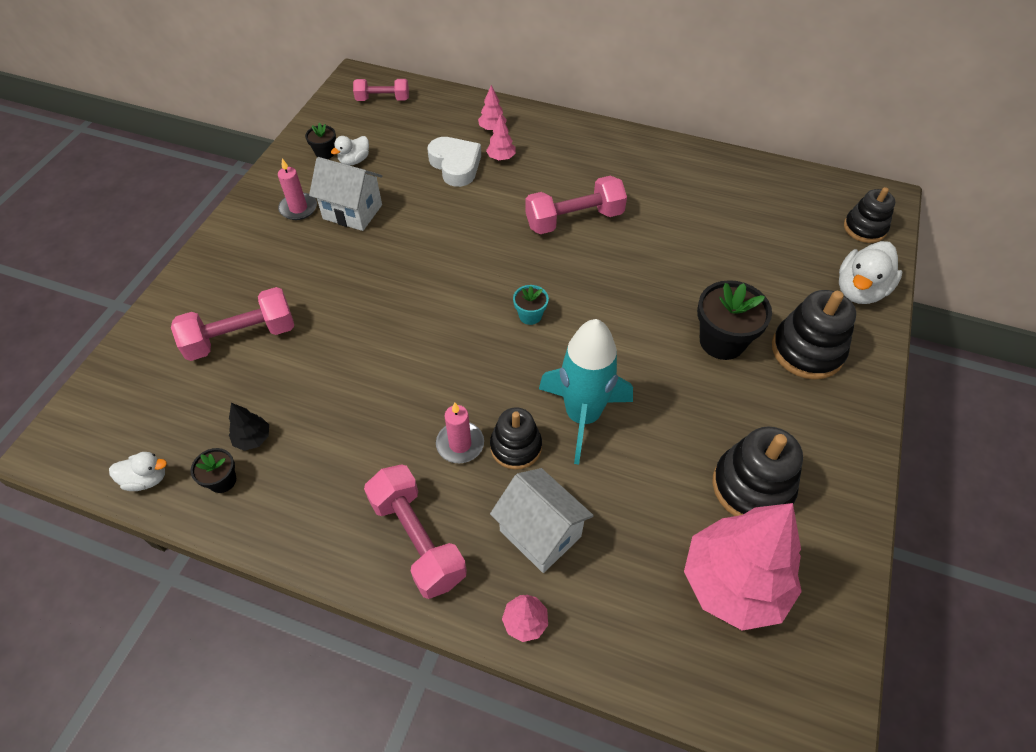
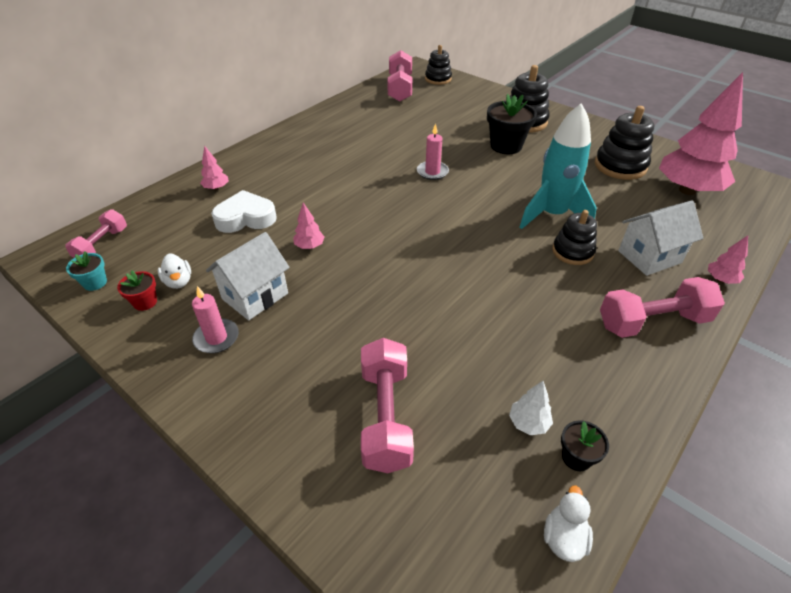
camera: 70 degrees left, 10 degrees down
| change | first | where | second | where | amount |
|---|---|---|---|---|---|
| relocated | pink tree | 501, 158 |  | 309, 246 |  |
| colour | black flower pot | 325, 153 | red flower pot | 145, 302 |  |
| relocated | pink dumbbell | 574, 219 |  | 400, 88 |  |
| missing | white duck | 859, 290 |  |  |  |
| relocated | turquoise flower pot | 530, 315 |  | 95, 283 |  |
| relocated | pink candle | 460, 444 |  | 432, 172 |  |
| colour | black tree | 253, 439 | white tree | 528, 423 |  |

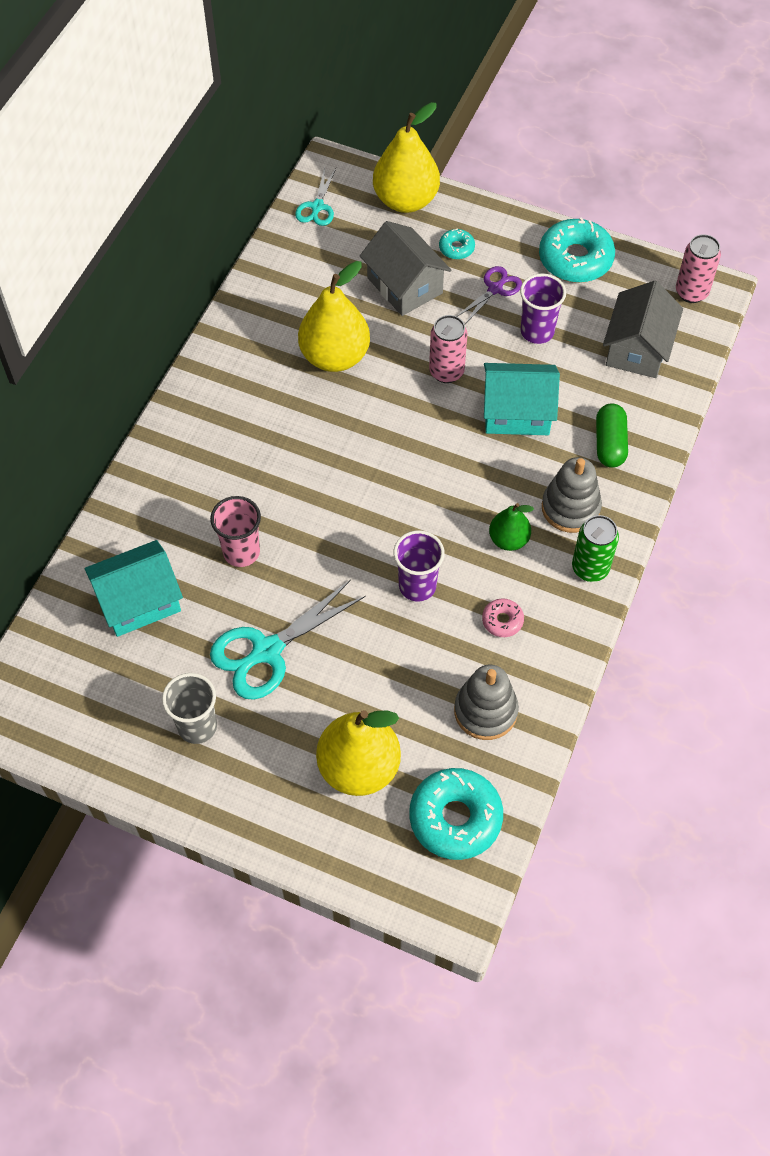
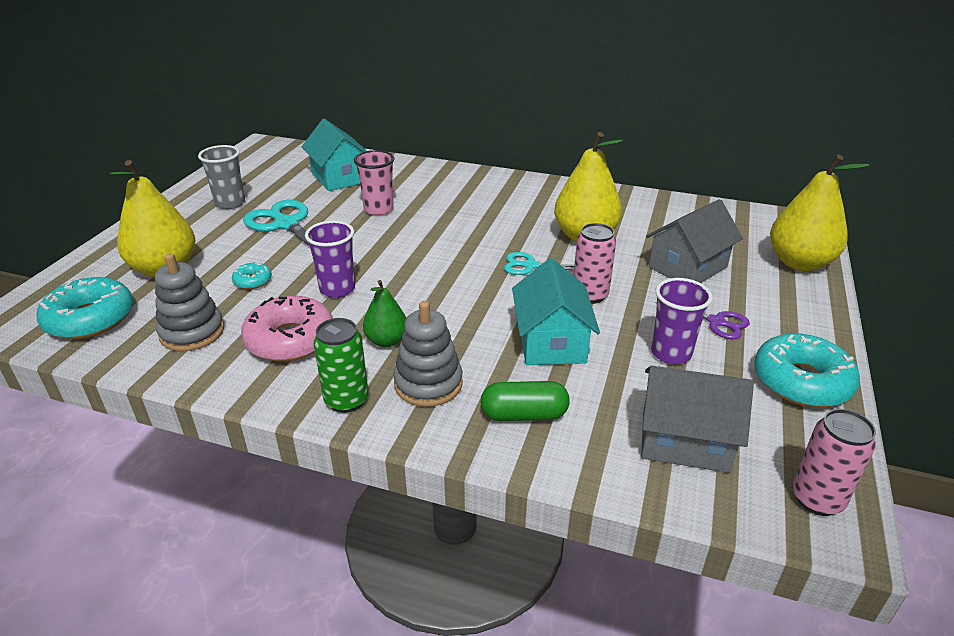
camera: 85 degrees right, 25 degrees down
| change | first | where | second | where | amount |
|---|---|---|---|---|---|
| relocated | turquoise scissors | 317, 207 |  | 530, 266 |  |
| relocated | turquoise donut | 456, 248 |  | 252, 281 |  |
| size | pink donut | 502, 621 |  | 290, 339 | x2.08 |

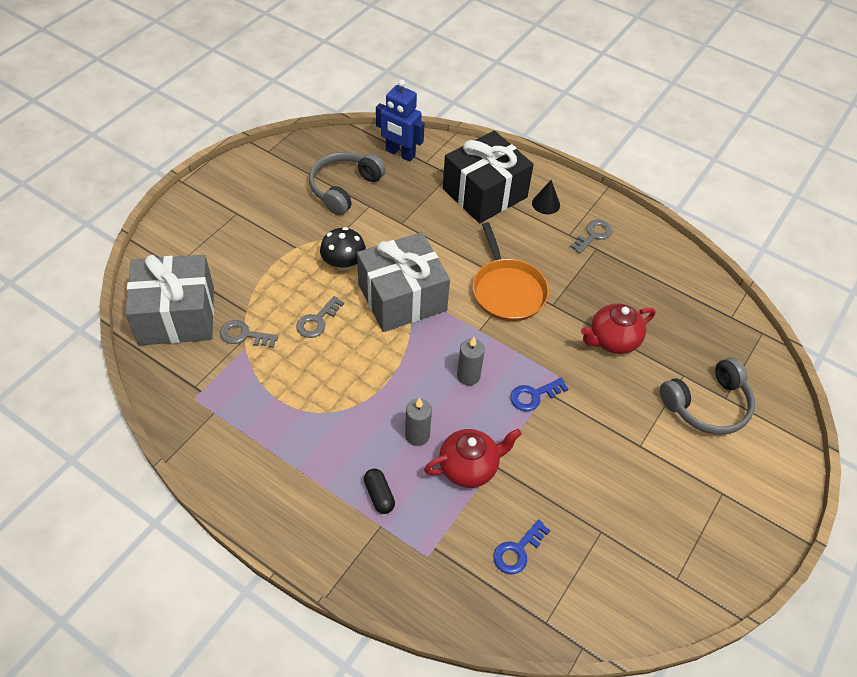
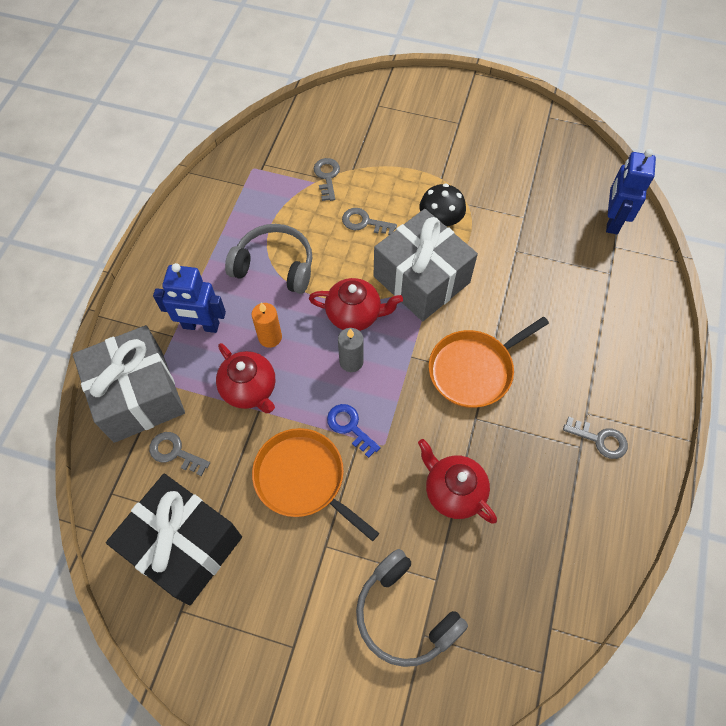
camera: 75 degrees right, 10 degrees up
| change | first | where | second | where | amount |
|---|---|---|---|---|---|
| relocated | black gift | 485, 193 |  | 184, 546 |  |
| relocated | grey headphones | 344, 188 |  | 274, 266 |  |
| missing | black cone | 546, 204 |  |  |  |
| relocated | grey gift | 177, 315 |  | 138, 395 |  |
| colour | grey candle | 417, 435 | orange candle | 270, 337 |  |
| exchanged | black capsule | 379, 495 | blue robot | 201, 326 |  |
| colour | blue key | 517, 551 | grey key | 175, 452 |  |
| appeared |  |  | red teapot | 354, 315 |  |
| appeared |  |  | orange pan | 303, 479 |  |

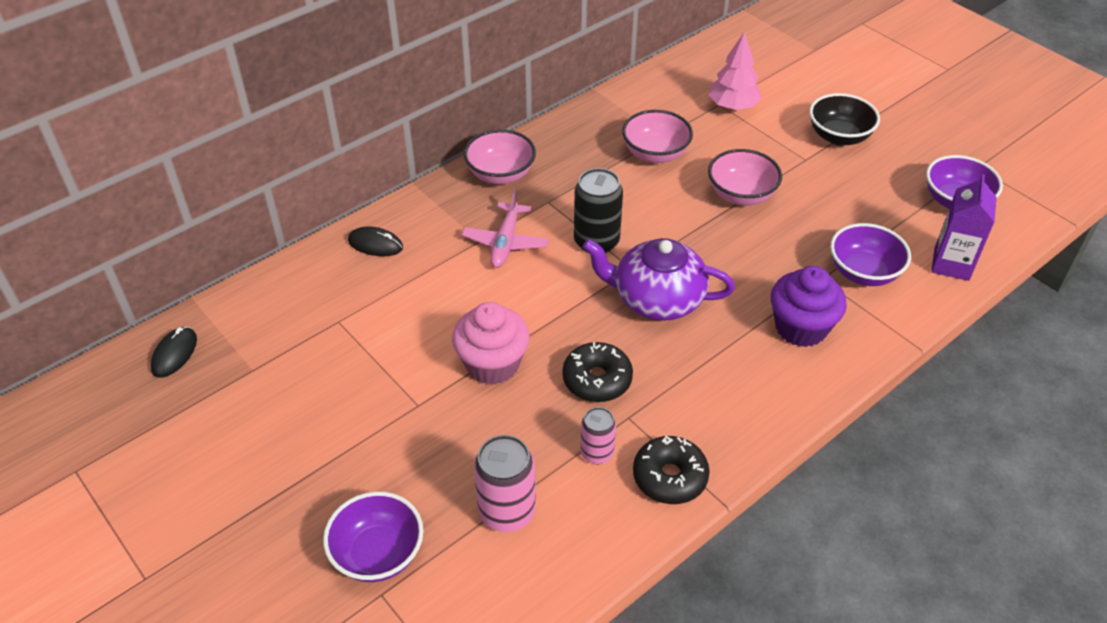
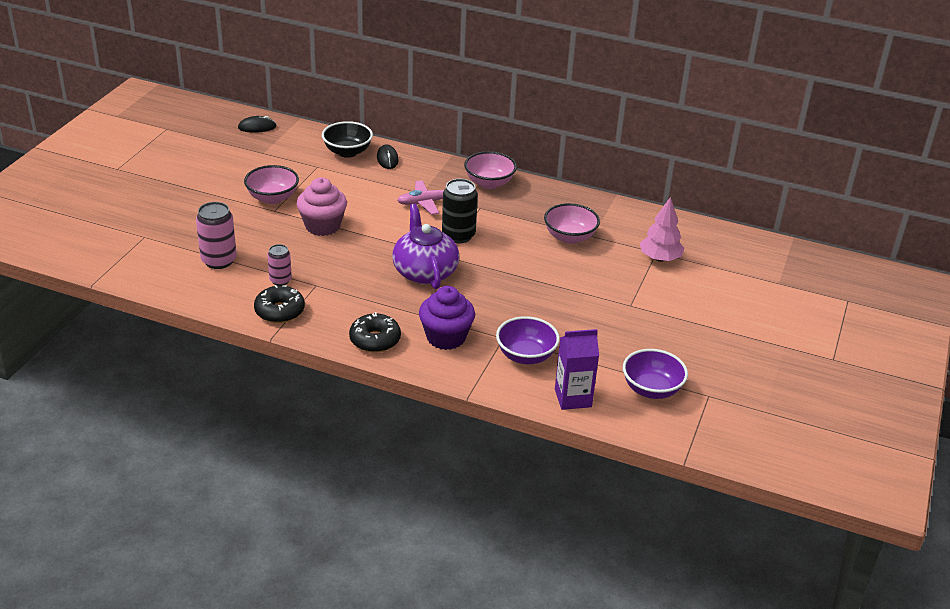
camera: 60 degrees right, 10 degrees down
| change | first | where | second | where | amount |
|---|---|---|---|---|---|
| relocated | black bowl | 839, 136 |  | 347, 152 |  |
| relocated | pink bowl | 741, 195 |  | 272, 198 |  |
| relocated | black donut | 597, 379 |  | 375, 340 |  |
| missing | purple bowl | 378, 554 |  |  |  |

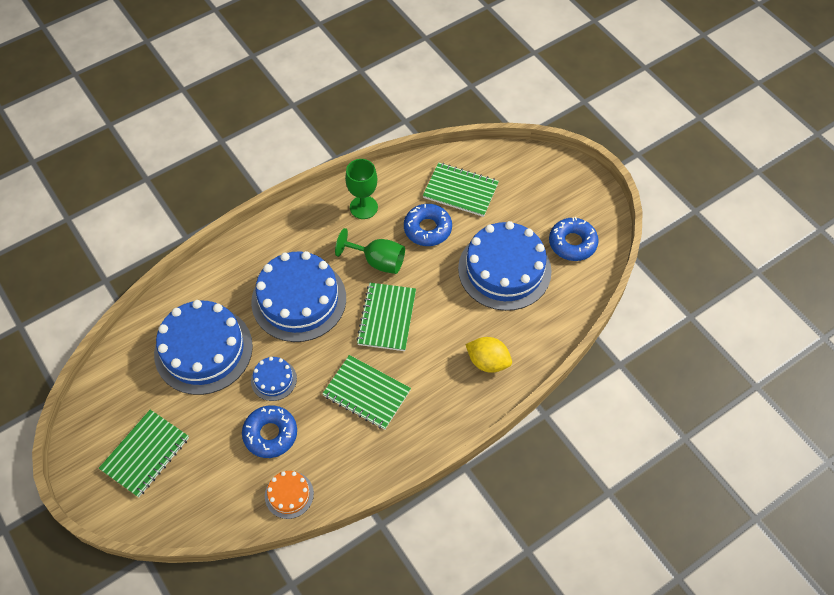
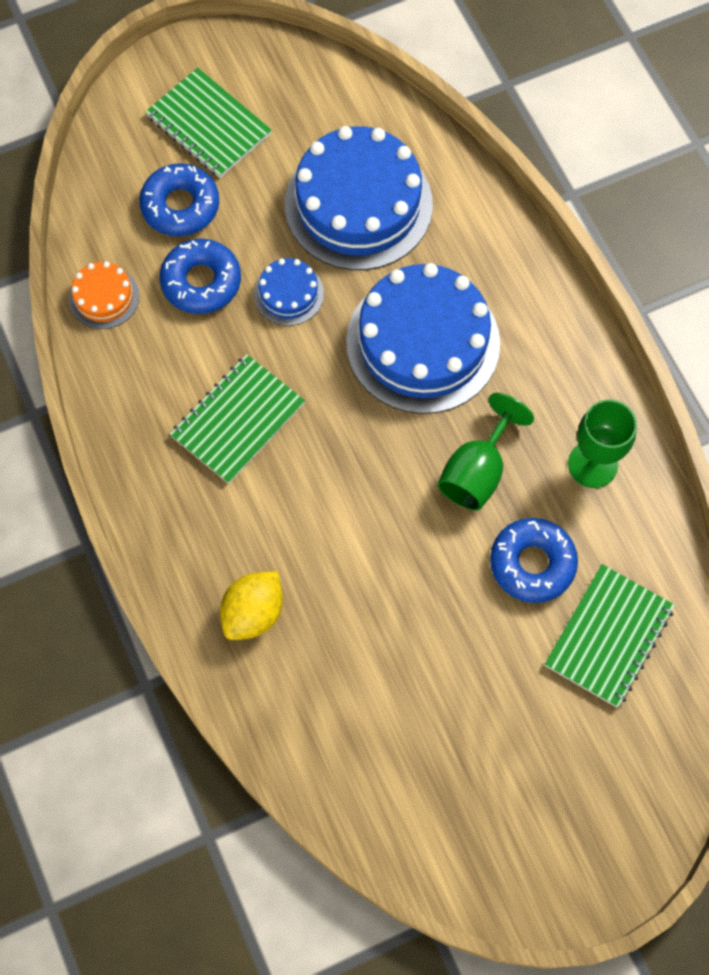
camera: 100 degrees right, 10 degrees up
| change | first | where | second | where | amount |
|---|---|---|---|---|---|
| relocated | blue donut | 572, 243 |  | 180, 206 |  |
| missing | blue cake | 504, 270 |  |  |  |
| missing | green notebook | 387, 318 |  |  |  |

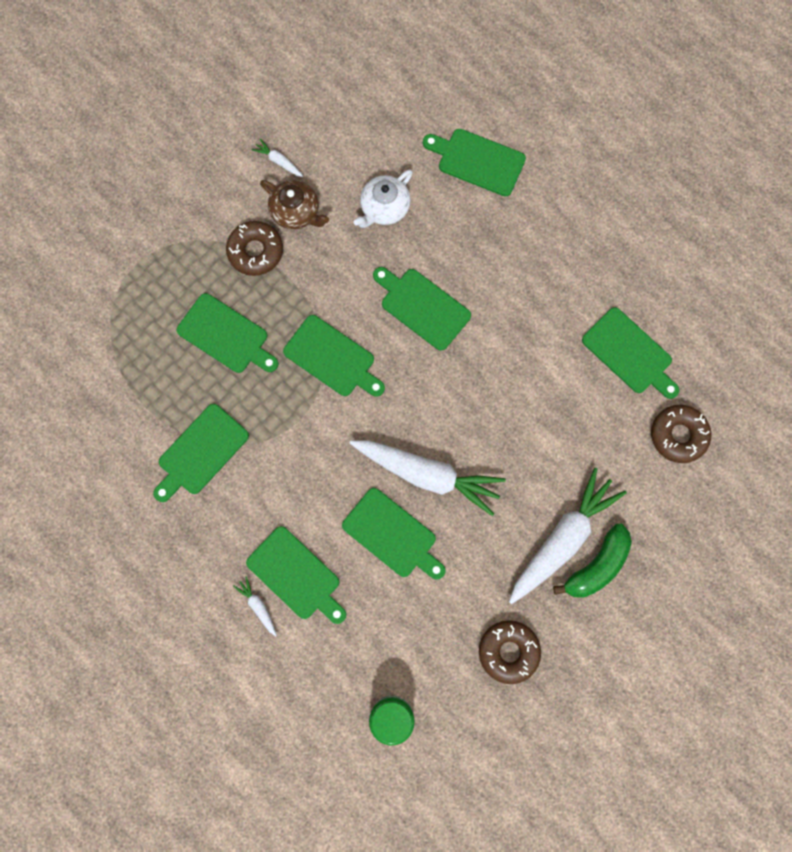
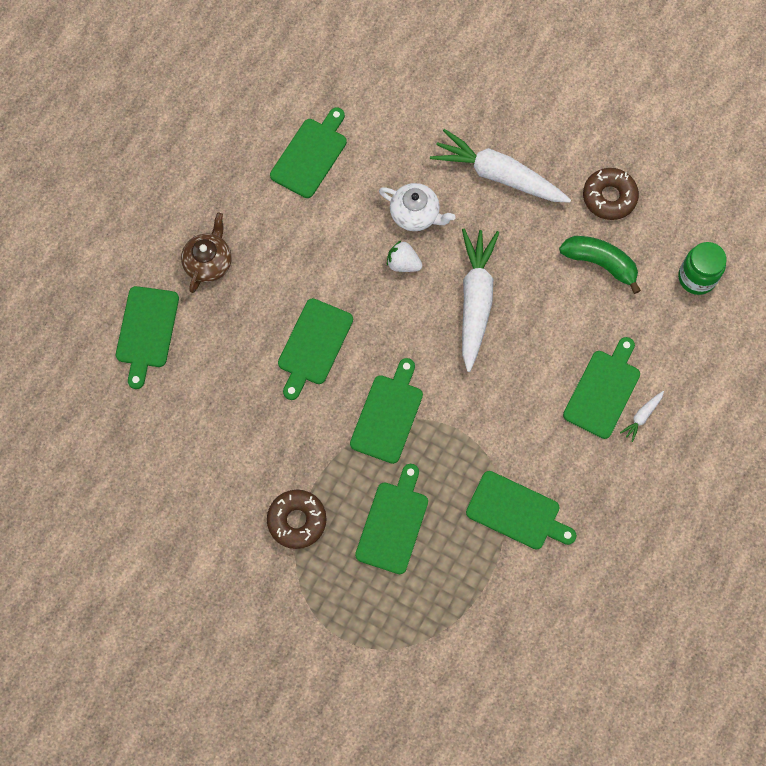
camera: 105 degrees left, 5 degrees down
| change | first | where | second | where | amount |
|---|---|---|---|---|---|
| missing | white carrot | 279, 161 |  |  |  |
| relocated | white teapot | 384, 208 |  | 415, 214 |  |
| relocated | brown teapot | 296, 212 |  | 208, 262 |  |
| missing | brown donut | 678, 435 |  |  |  |
| missing | green cutting board | 392, 535 |  |  |  |
| relocated | green banana | 597, 566 |  | 600, 263 |  |
| appeared |  |  | white strawberry | 403, 263 |  |

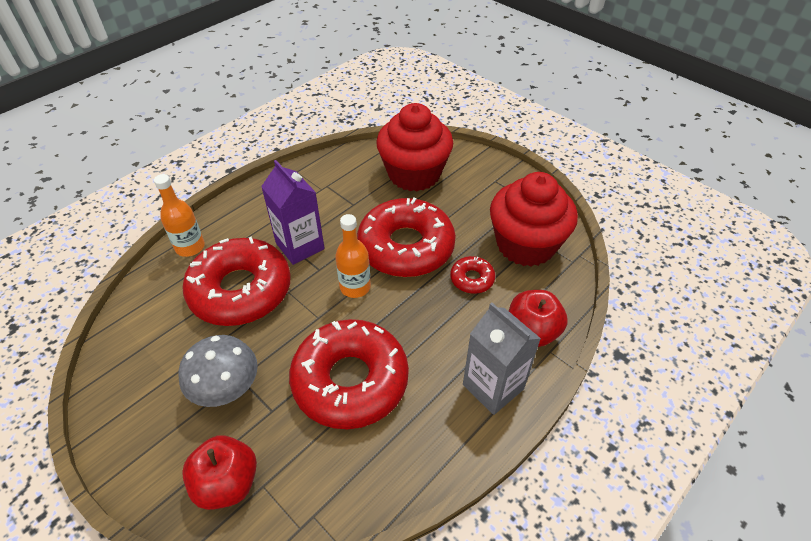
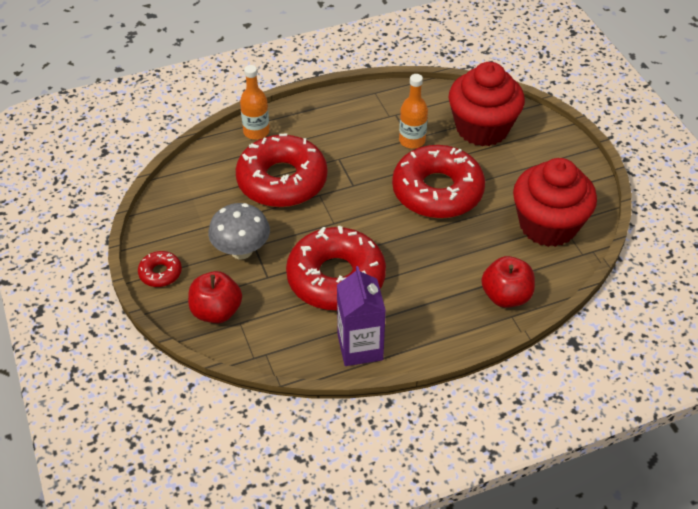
camera: 25 degrees right, 0 degrees up
| change | first | where | second | where | amount |
|---|---|---|---|---|---|
| relocated | purple carton | 300, 246 |  | 360, 347 |  |
| relocated | orange bottle | 355, 287 |  | 412, 141 |  |
| relocated | red donut | 472, 279 |  | 160, 273 |  |
| missing | grey carton | 493, 387 |  |  |  |

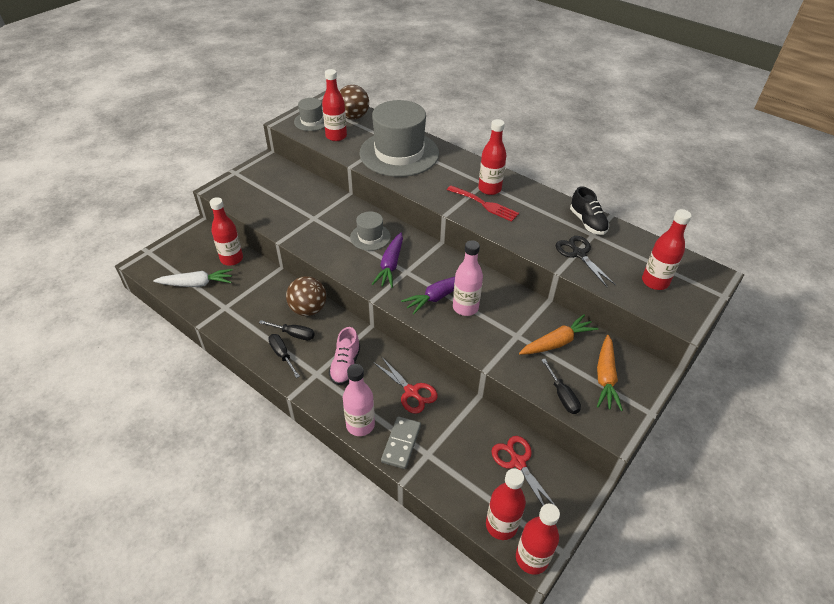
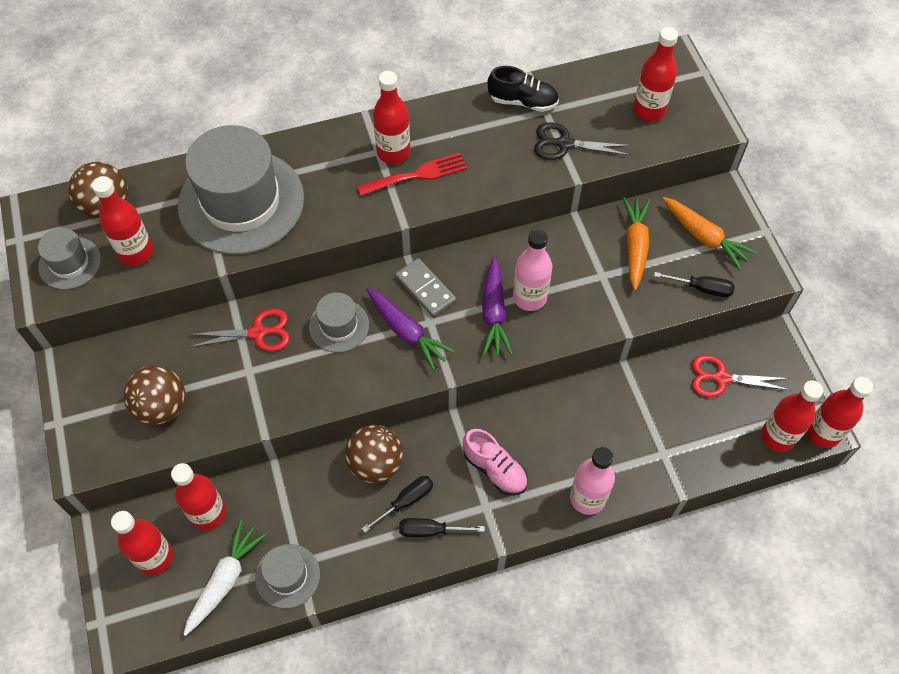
camera: 55 degrees left, 15 degrees up
| change | first | where | second | where | amount |
|---|---|---|---|---|---|
| relocated | red scissors | 411, 392 |  | 258, 332 |  |
| relocated | grey domino | 401, 443 |  | 425, 289 |  |
| appeared |  |  | brown ball | 162, 407 |  |
| appeared |  |  | red bottle | 155, 557 |  |
| appeared |  |  | grey hat | 287, 576 |  |

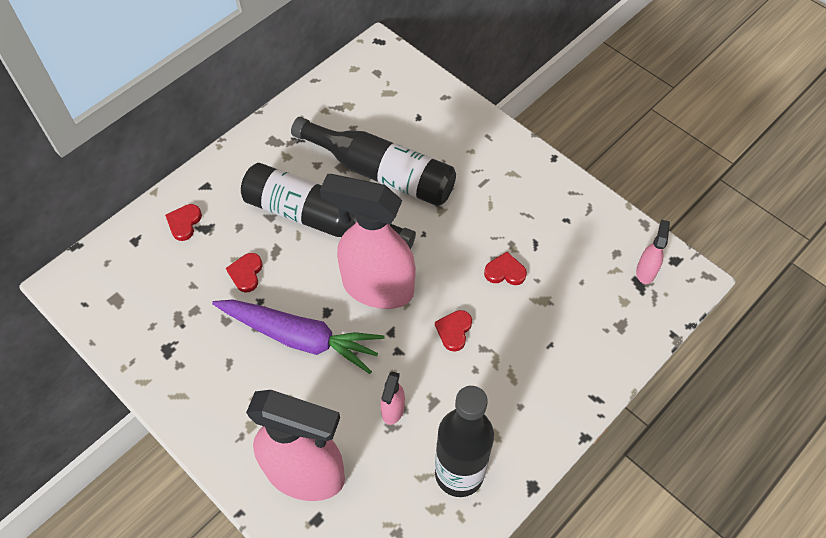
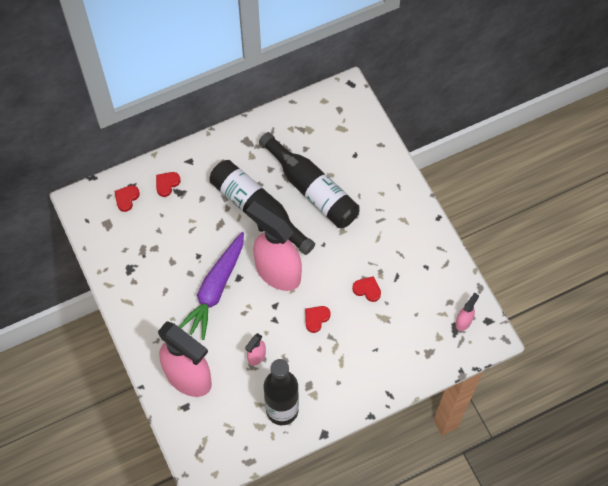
camera: 20 degrees right, 5 degrees up
| change | first | where | second | where | amount |
|---|---|---|---|---|---|
| relocated | red heart | 246, 273 |  | 126, 198 |  |
| spun | purple carrot | 300, 337 |  | 215, 289 | 75 degrees clockwise |

